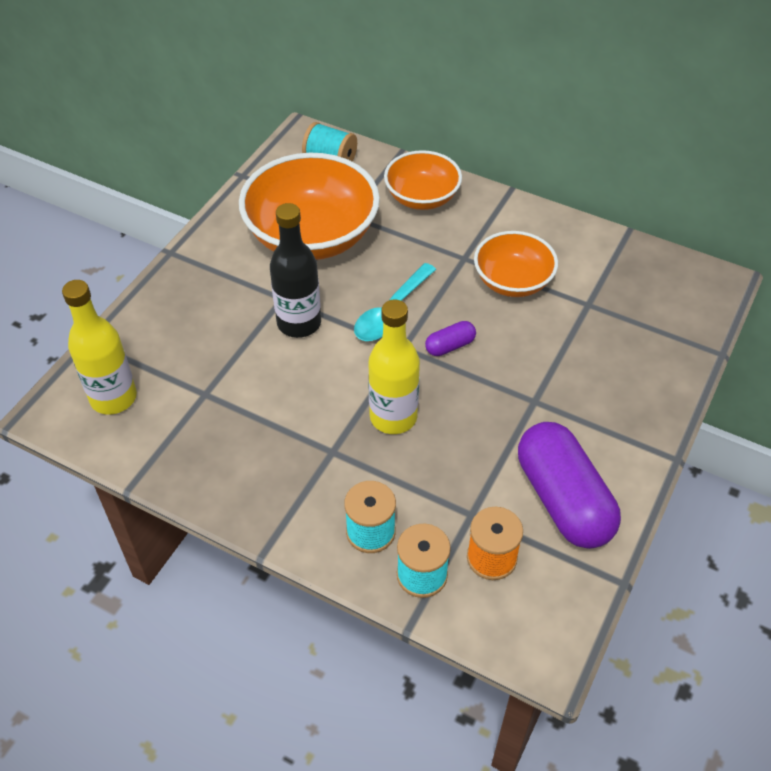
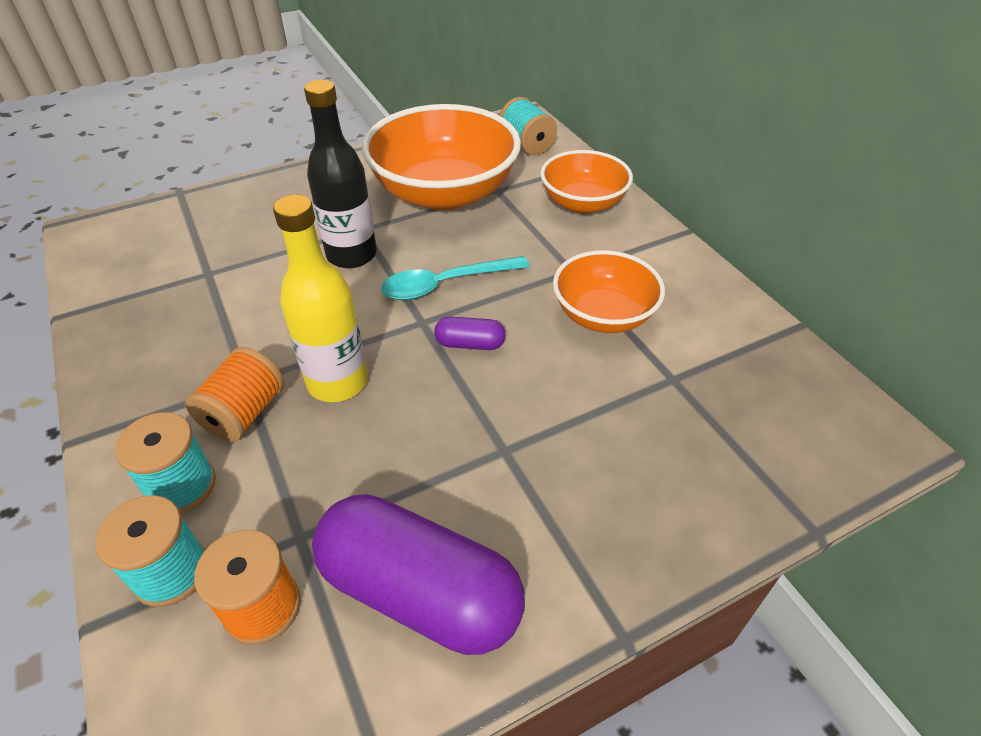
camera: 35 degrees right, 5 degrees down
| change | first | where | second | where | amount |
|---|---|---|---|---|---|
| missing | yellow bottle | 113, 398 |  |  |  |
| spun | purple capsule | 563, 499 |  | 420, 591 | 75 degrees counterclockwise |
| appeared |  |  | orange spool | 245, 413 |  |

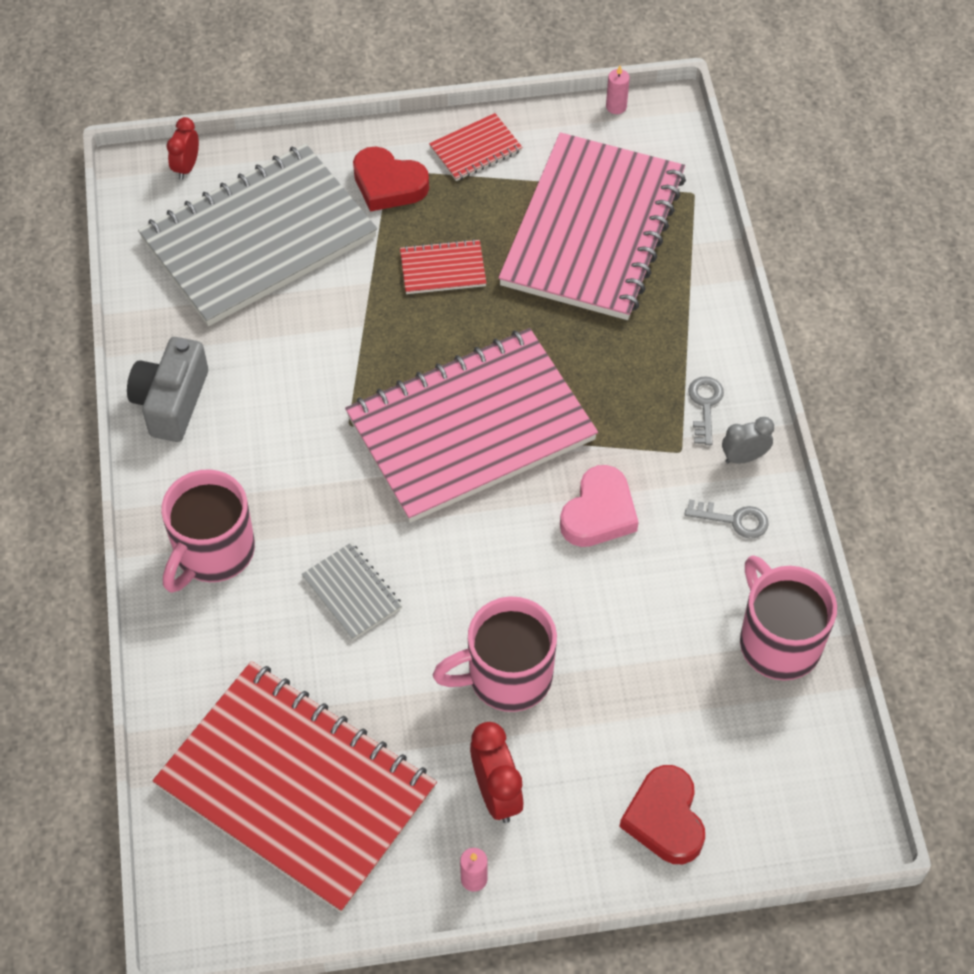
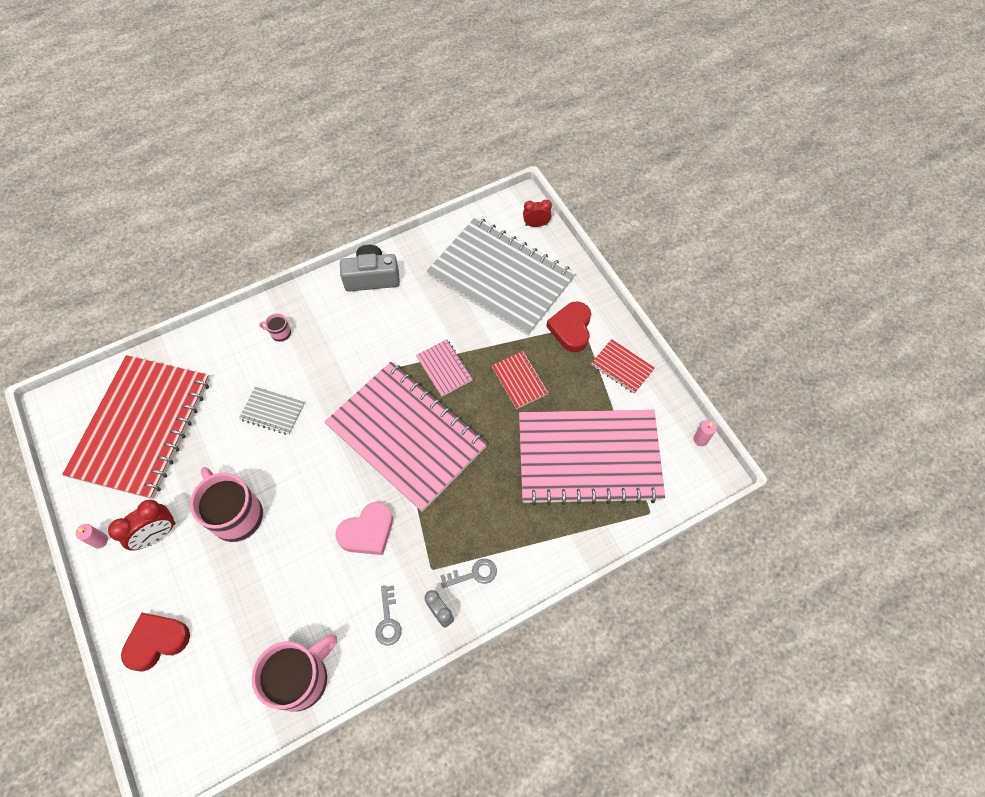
camera: 70 degrees right, 5 degrees up
| change | first | where | second | where | amount |
|---|---|---|---|---|---|
| spun | pink heart | 599, 513 |  | 367, 532 | 45 degrees counterclockwise |
| size | pink mug | 213, 552 |  | 280, 333 | x0.43 |
| spun | grey notebook | 352, 592 |  | 272, 411 | 75 degrees clockwise |
| appeared |  |  | pink notebook | 444, 368 |  |

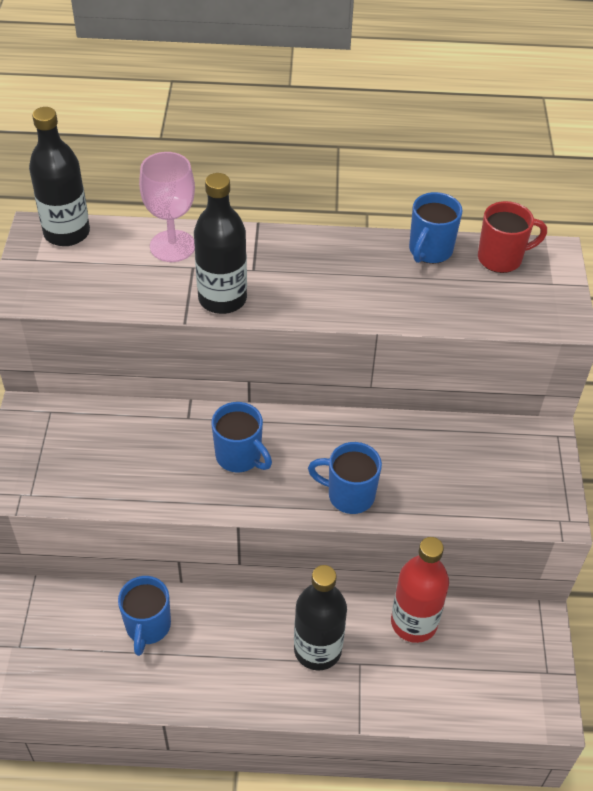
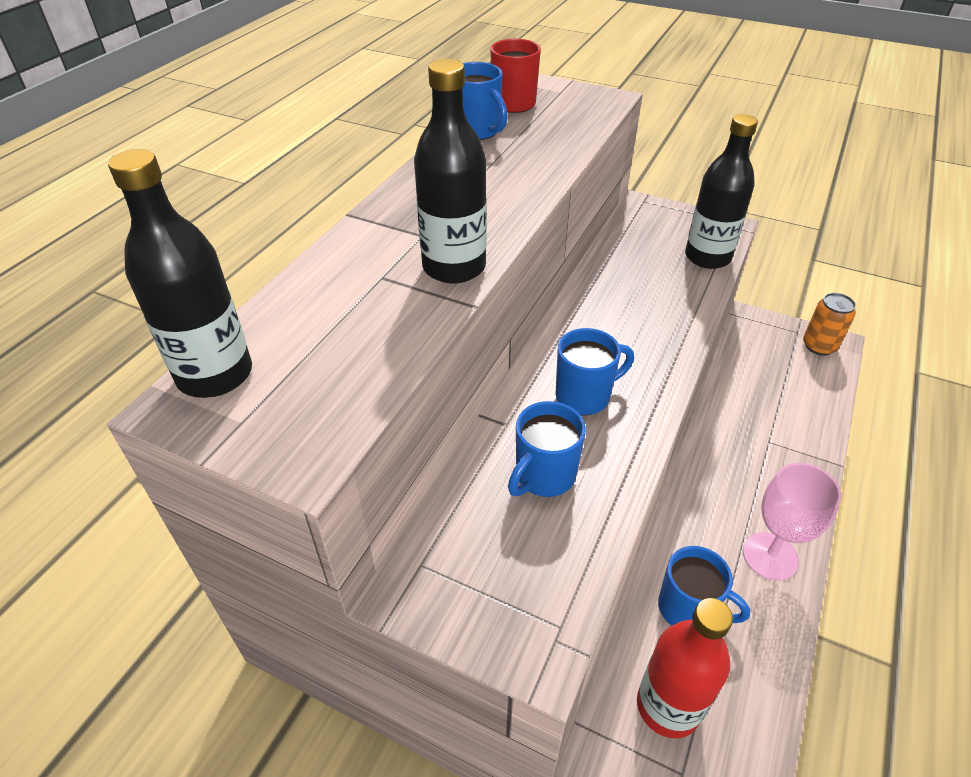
camera: 65 degrees left, 5 degrees down
| change | first | where | second | where | amount |
|---|---|---|---|---|---|
| relocated | pink goblet | 172, 246 |  | 770, 556 |  |
| relocated | blue mug | 349, 495 |  | 544, 476 |  |
| relocated | red bottle | 414, 622 |  | 668, 706 |  |
| relocated | black bottle | 317, 649 |  | 707, 257 |  |
| appeared |  |  | orange can | 819, 346 |  |

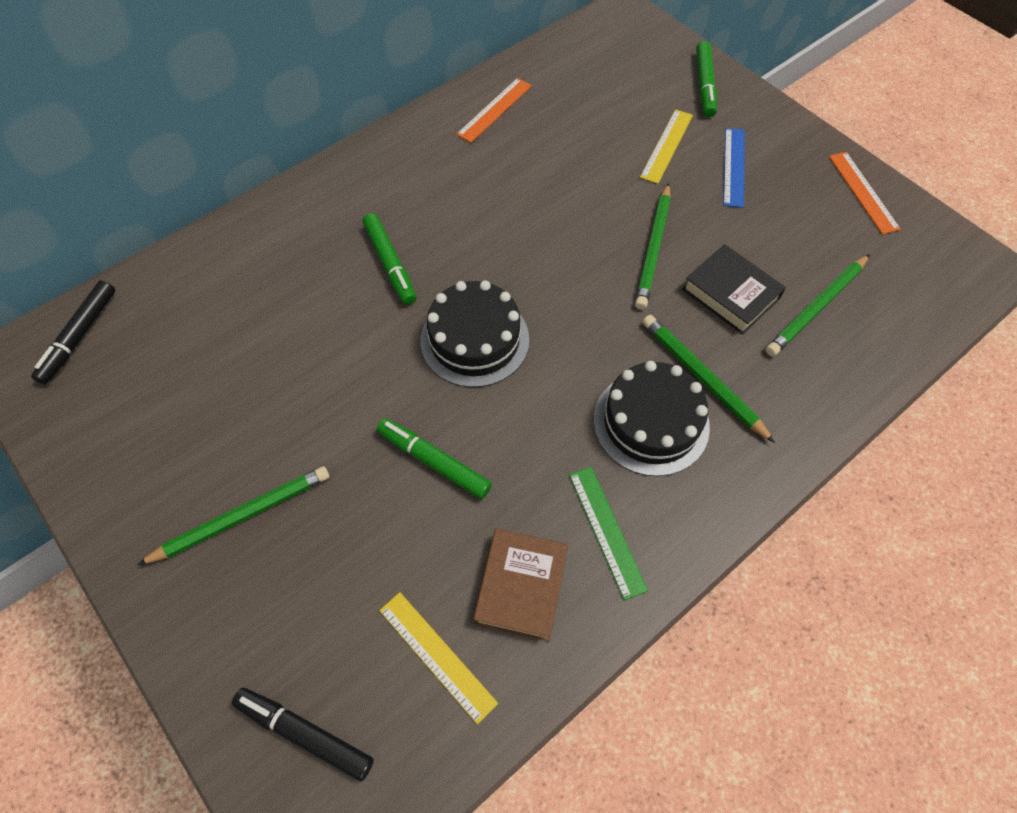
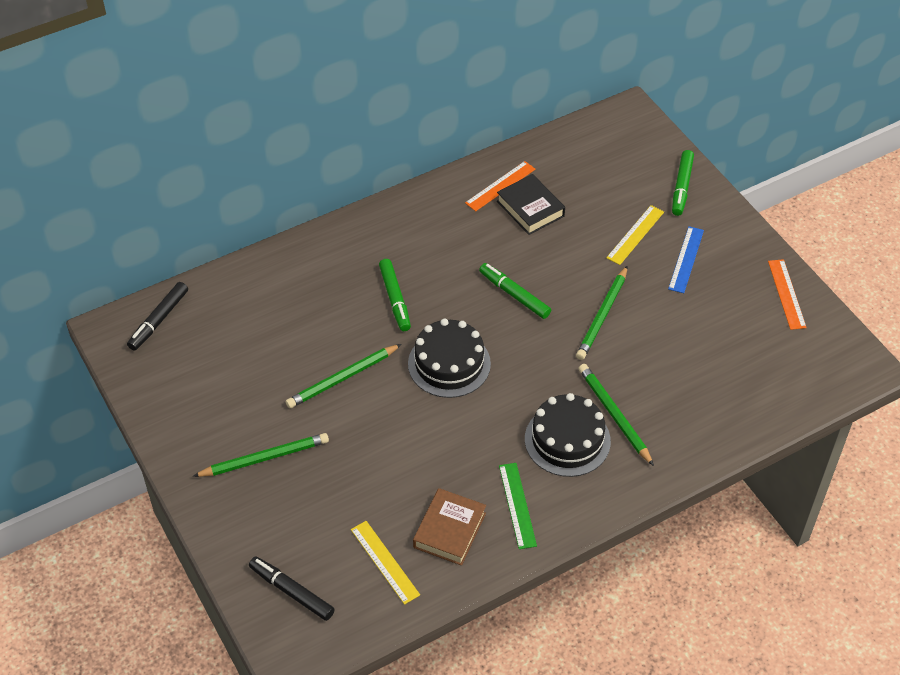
camera: 10 degrees right, 10 degrees down
| change | first | where | second | where | amount |
|---|---|---|---|---|---|
| relocated | black book | 730, 294 |  | 530, 208 |  |
| relocated | green pencil | 817, 307 |  | 342, 378 |  |
| relocated | green marker | 434, 461 |  | 514, 295 |  |

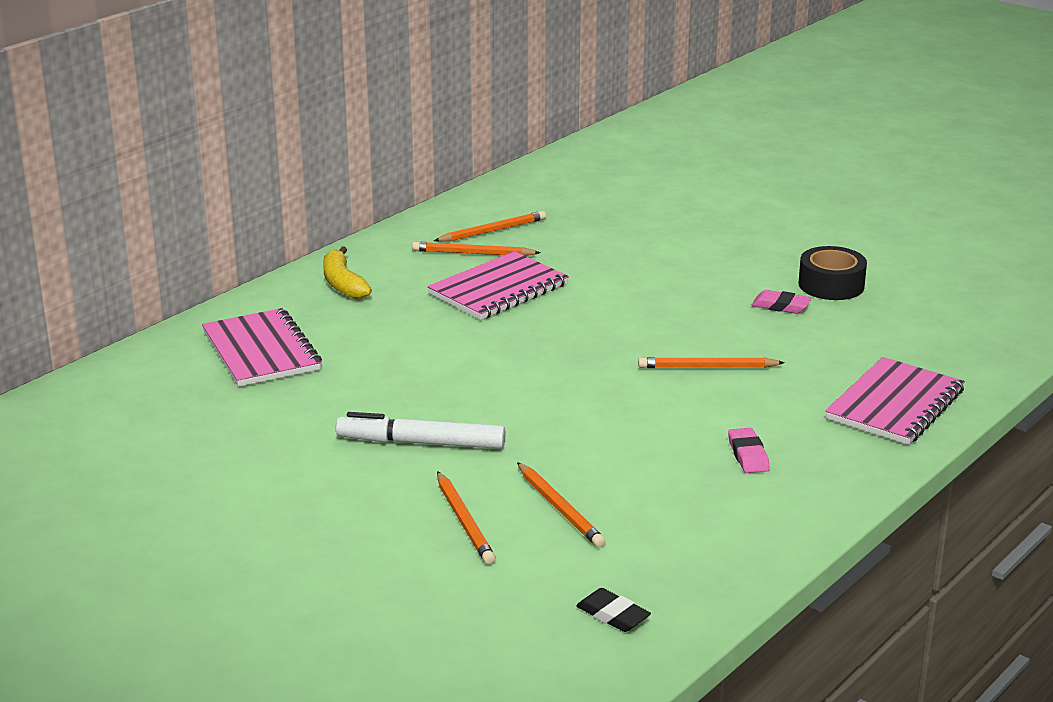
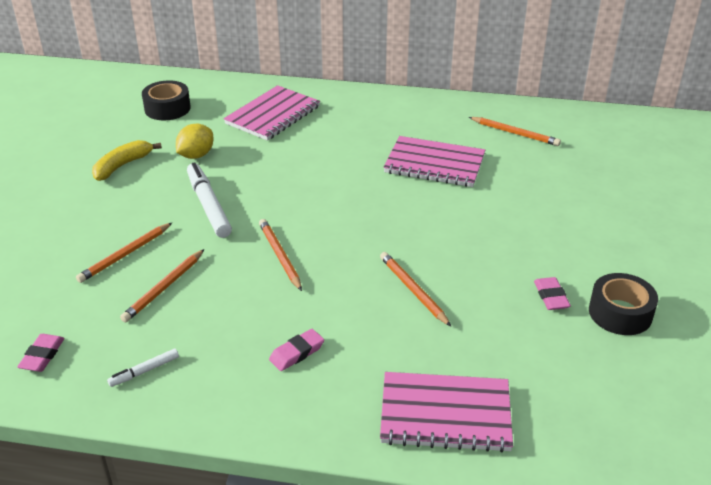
camera: 60 degrees right, 10 degrees up
| change | first | where | second | where | amount |
|---|---|---|---|---|---|
| relocated | orange pencil | 473, 253 |  | 280, 256 |  |
| relocated | yellow banana | 343, 284 |  | 122, 166 |  |
| colour | black eraser | 613, 615 | pink eraser | 42, 356 |  |
| appeared |  |  | black tape | 167, 108 |  |
| appeared |  |  | yellow lemon | 196, 155 |  |
| appeared |  |  | white marker | 144, 371 |  |

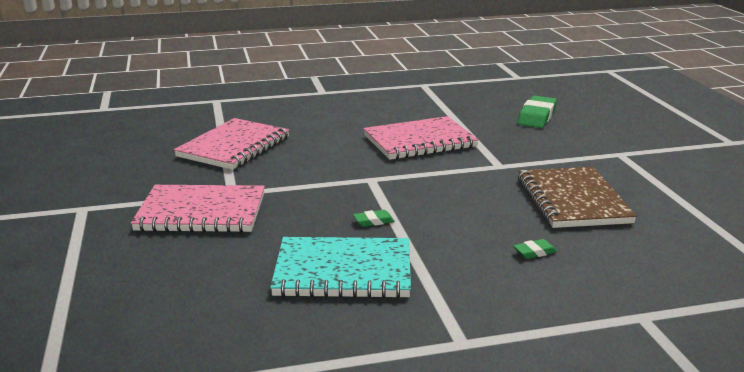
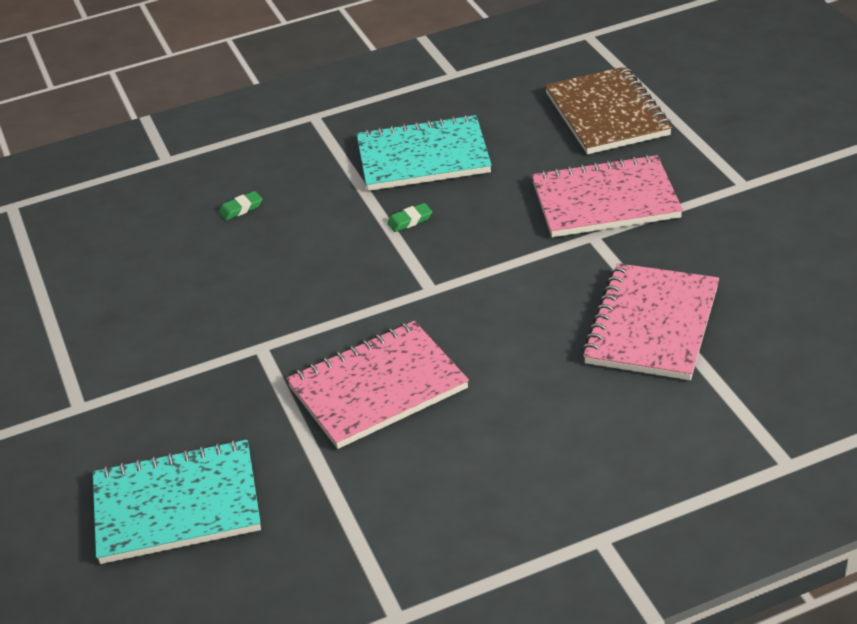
camera: 175 degrees right, 15 degrees up
| change | first | where | second | where | amount |
|---|---|---|---|---|---|
| exchanged | green eraser | 536, 117 | turquoise notebook | 177, 505 |  |
| relocated | brown notebook | 572, 200 |  | 607, 114 |  |

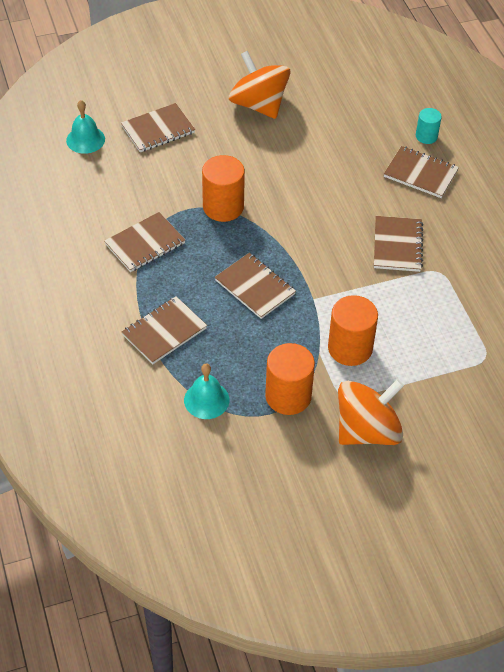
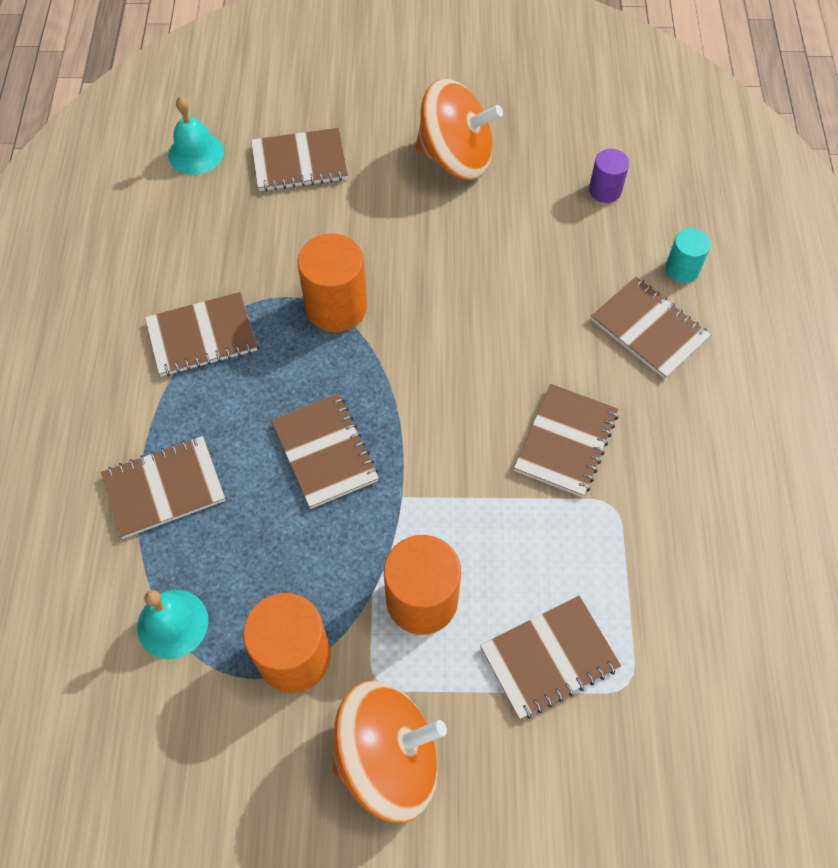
camera: 20 degrees right, 10 degrees up
| change | first | where | second | where | amount |
|---|---|---|---|---|---|
| spun | orange spinning top | 259, 104 |  | 456, 158 | 120 degrees clockwise |
| appeared |  |  | purple cylinder | 605, 190 |  |
| appeared |  |  | brown notebook | 549, 658 |  |

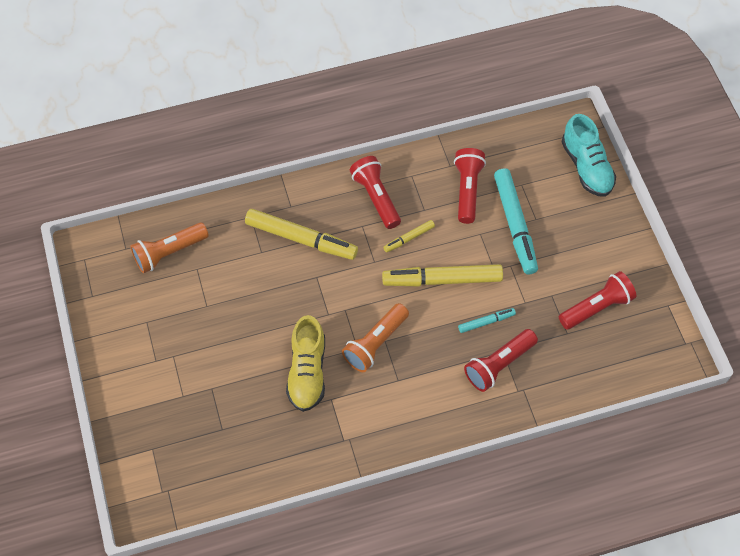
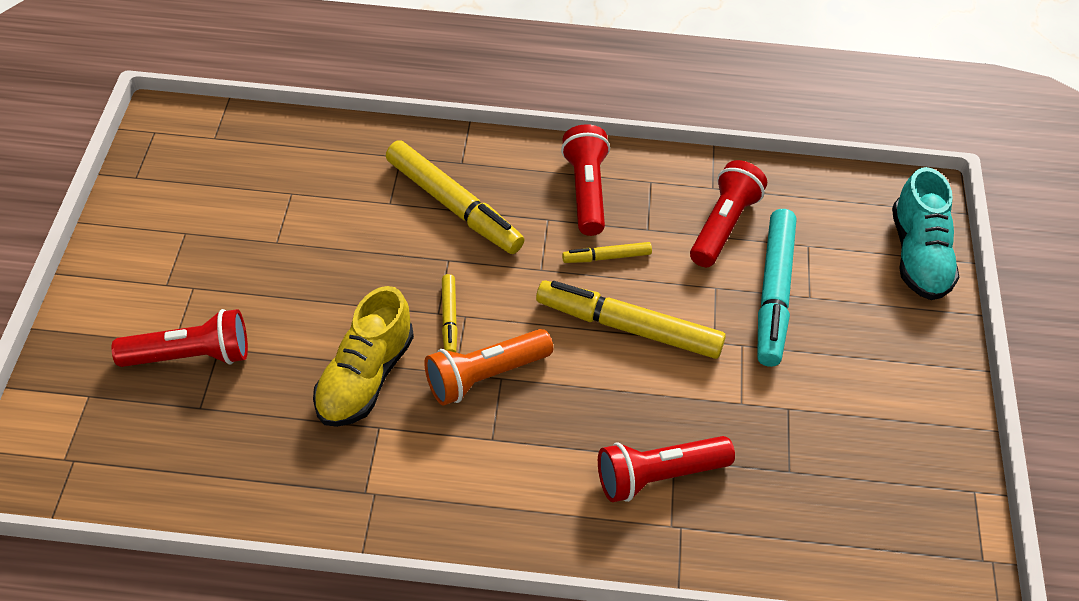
camera: 20 degrees right, 10 degrees down
| change | first | where | second | where | amount |
|---|---|---|---|---|---|
| missing | orange flashlight | 169, 253 |  |  |  |
| relocated | red flashlight | 596, 307 |  | 191, 355 |  |
| missing | turquoise marker | 486, 322 |  |  |  |
| appeared |  |  | yellow marker | 449, 318 |  |

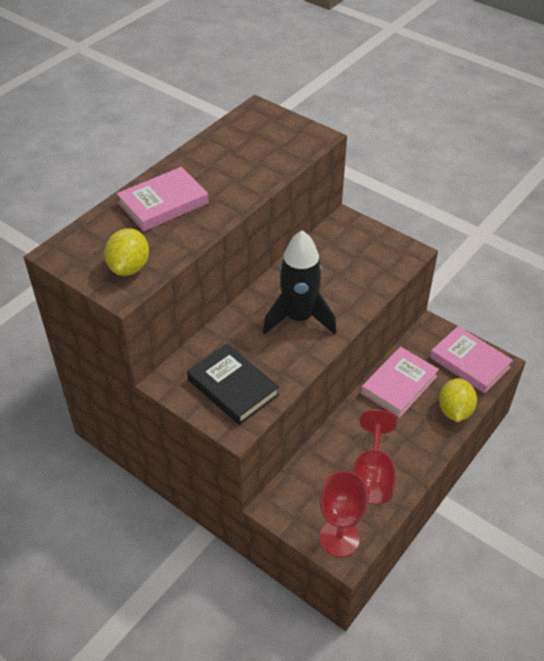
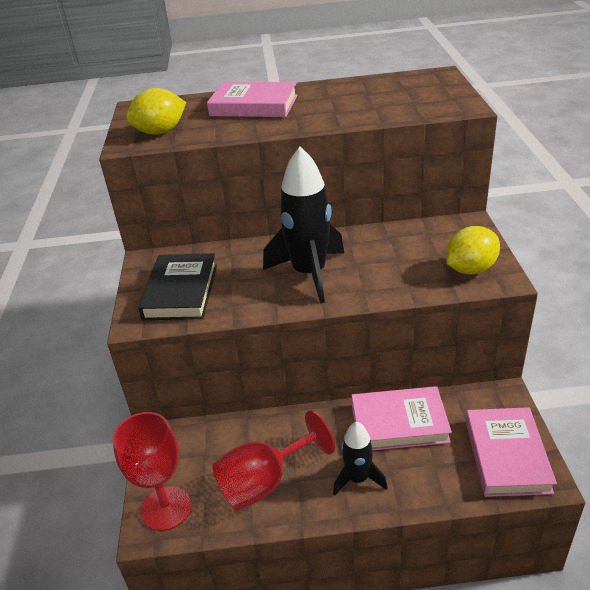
camera: 50 degrees right, 10 degrees down
| change | first | where | second | where | amount |
|---|---|---|---|---|---|
| relocated | yellow lemon | 454, 410 |  | 470, 269 |  |
| appeared |  |  | black rocket | 358, 478 |  |

